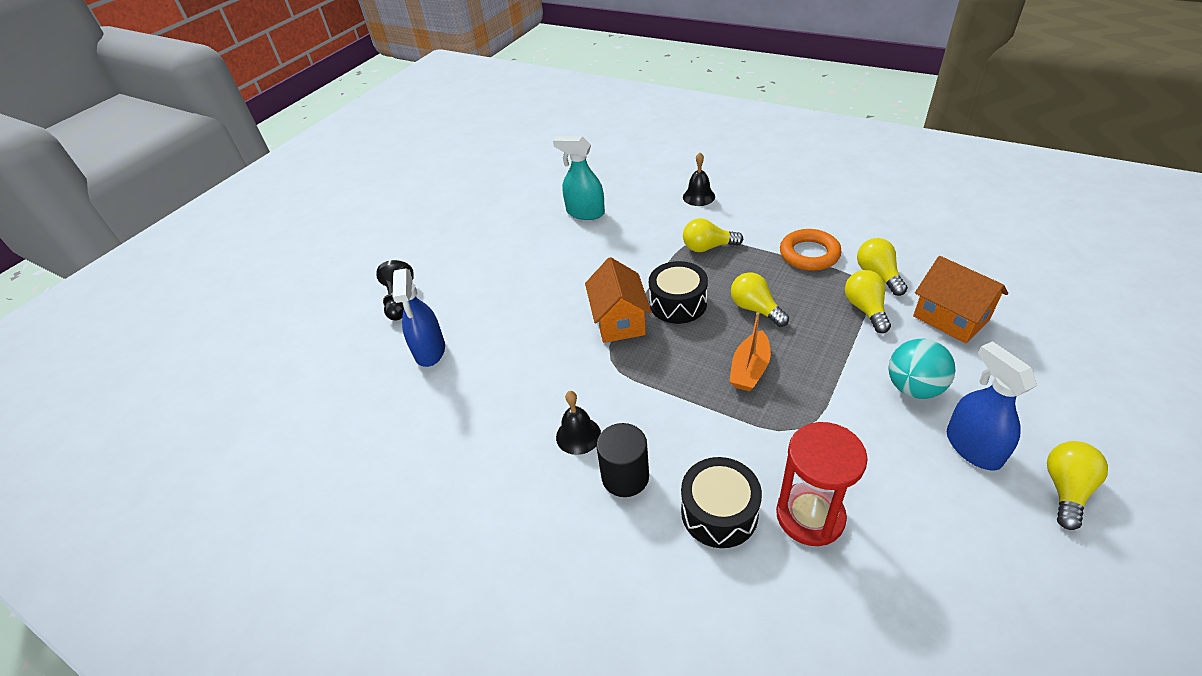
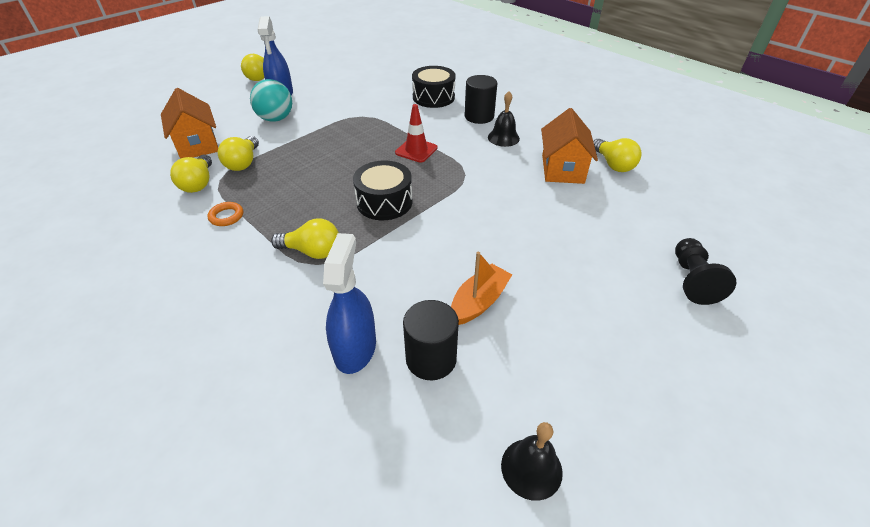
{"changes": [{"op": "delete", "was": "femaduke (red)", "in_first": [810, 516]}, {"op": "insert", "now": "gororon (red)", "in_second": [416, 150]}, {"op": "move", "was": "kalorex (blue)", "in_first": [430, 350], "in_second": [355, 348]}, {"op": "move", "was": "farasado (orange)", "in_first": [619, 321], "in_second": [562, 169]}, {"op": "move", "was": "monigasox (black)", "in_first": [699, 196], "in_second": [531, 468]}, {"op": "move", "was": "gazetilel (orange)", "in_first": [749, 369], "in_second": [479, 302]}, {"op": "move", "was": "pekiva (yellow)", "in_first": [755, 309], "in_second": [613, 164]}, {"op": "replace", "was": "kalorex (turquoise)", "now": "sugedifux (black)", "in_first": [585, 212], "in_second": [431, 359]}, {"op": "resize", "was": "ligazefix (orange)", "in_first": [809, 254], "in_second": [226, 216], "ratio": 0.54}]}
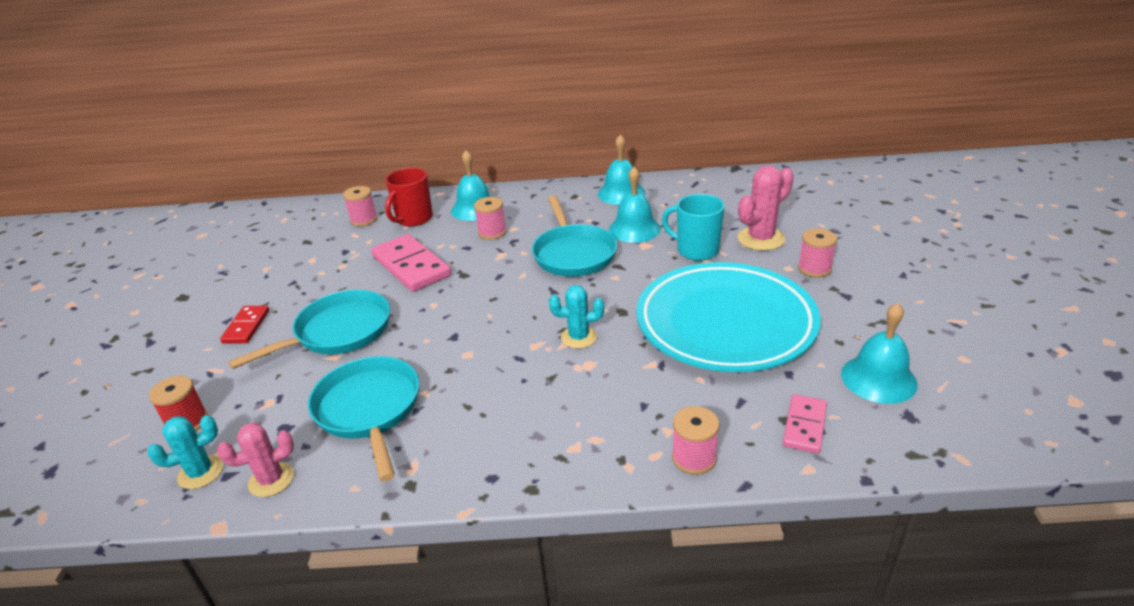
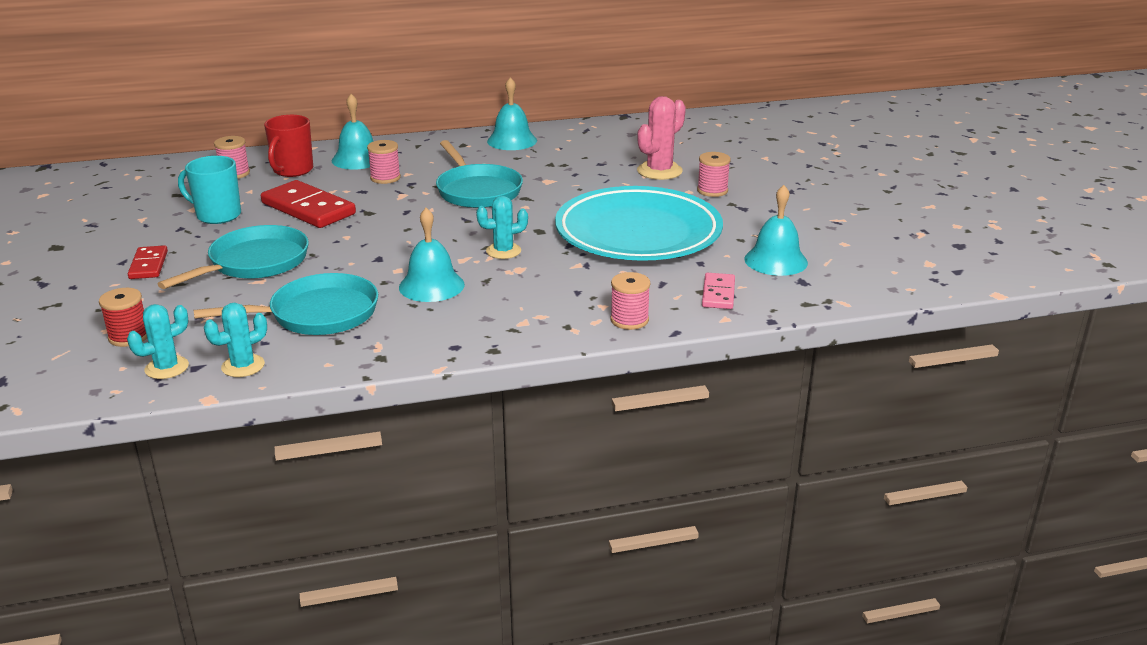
{"changes": [{"op": "move", "was": "monigasox (turquoise)", "in_first": [634, 229], "in_second": [431, 285]}, {"op": "move", "was": "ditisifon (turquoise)", "in_first": [696, 250], "in_second": [217, 215]}, {"op": "recolor", "was": "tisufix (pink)", "now": "tisufix (turquoise)", "in_first": [271, 480], "in_second": [243, 366]}, {"op": "recolor", "was": "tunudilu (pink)", "now": "tunudilu (red)", "in_first": [411, 266], "in_second": [308, 209]}, {"op": "rotate", "was": "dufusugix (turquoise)", "in_first": [369, 410], "in_second": [317, 314], "clockwise": 105}]}
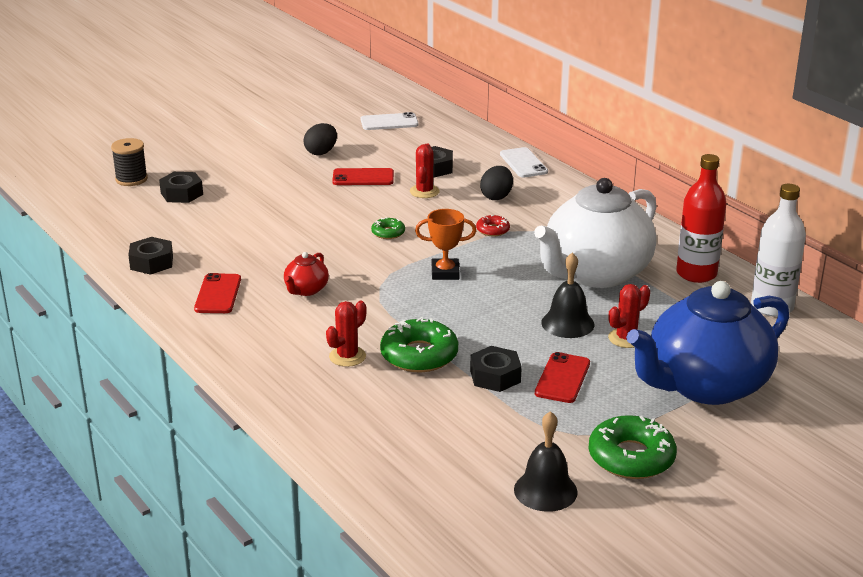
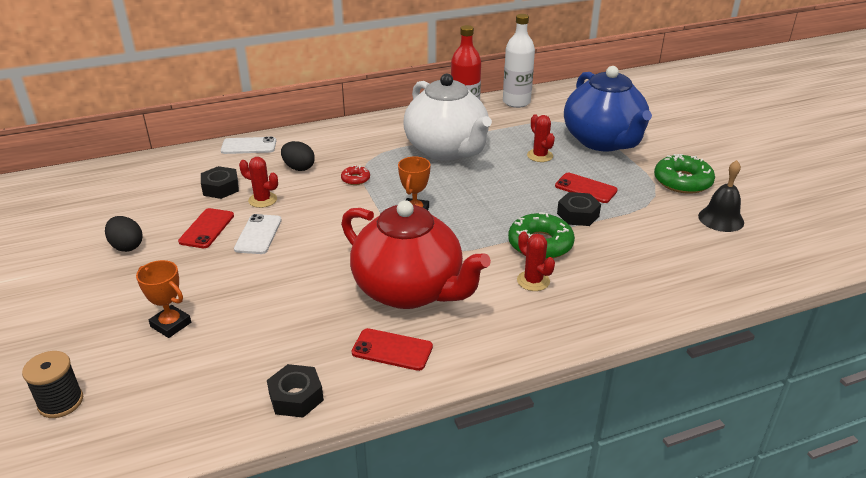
{"changes": [{"op": "delete", "was": "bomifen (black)", "in_first": [182, 193]}, {"op": "delete", "was": "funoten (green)", "in_first": [388, 233]}, {"op": "delete", "was": "monigasox (black)", "in_first": [567, 323]}, {"op": "insert", "now": "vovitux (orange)", "in_second": [171, 324]}, {"op": "move", "was": "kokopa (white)", "in_first": [389, 122], "in_second": [258, 234]}, {"op": "resize", "was": "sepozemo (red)", "in_first": [306, 290], "in_second": [409, 290], "ratio": 2.5}]}
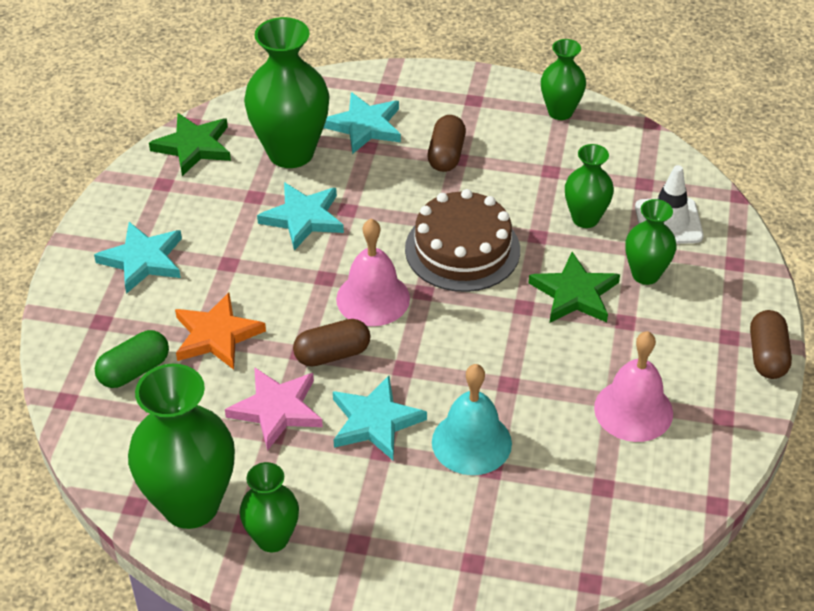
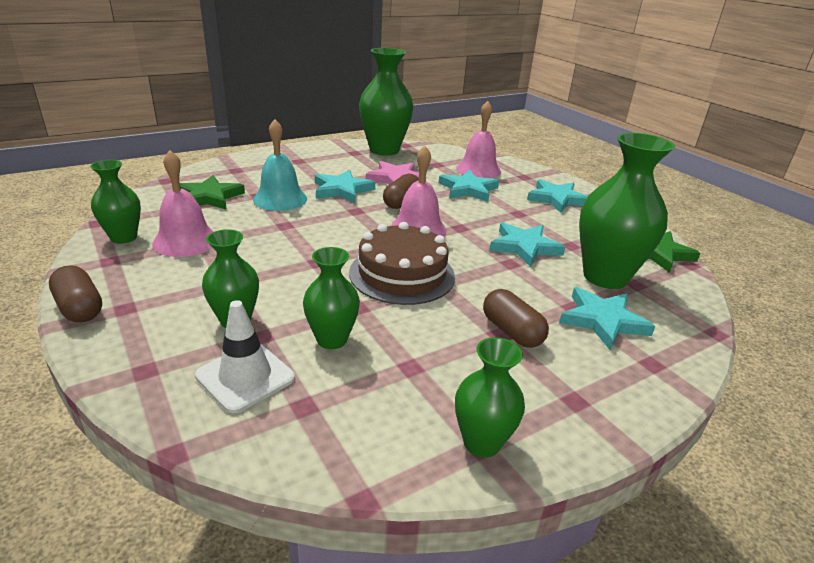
{"changes": [{"op": "move", "was": "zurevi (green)", "in_first": [272, 538], "in_second": [124, 237]}, {"op": "move", "was": "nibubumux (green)", "in_first": [575, 293], "in_second": [209, 197]}, {"op": "replace", "was": "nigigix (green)", "now": "monigasox (pink)", "in_first": [134, 370], "in_second": [478, 169]}, {"op": "recolor", "was": "nibubumux (orange)", "now": "nibubumux (turquoise)", "in_first": [216, 335], "in_second": [468, 189]}]}
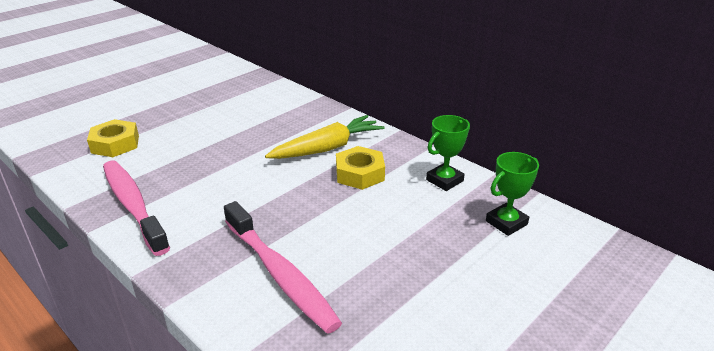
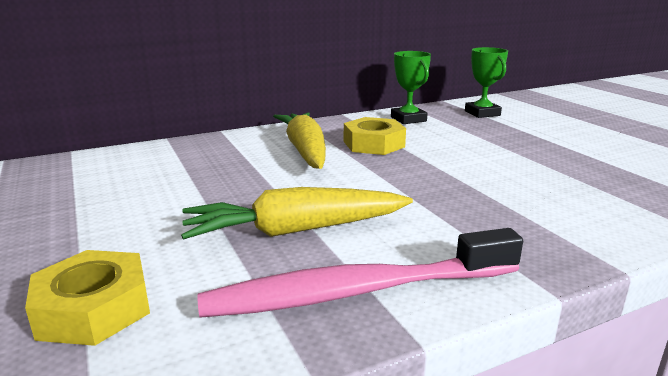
{"changes": [{"op": "delete", "was": "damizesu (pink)", "in_first": [280, 274]}, {"op": "insert", "now": "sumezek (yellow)", "in_second": [295, 230]}]}
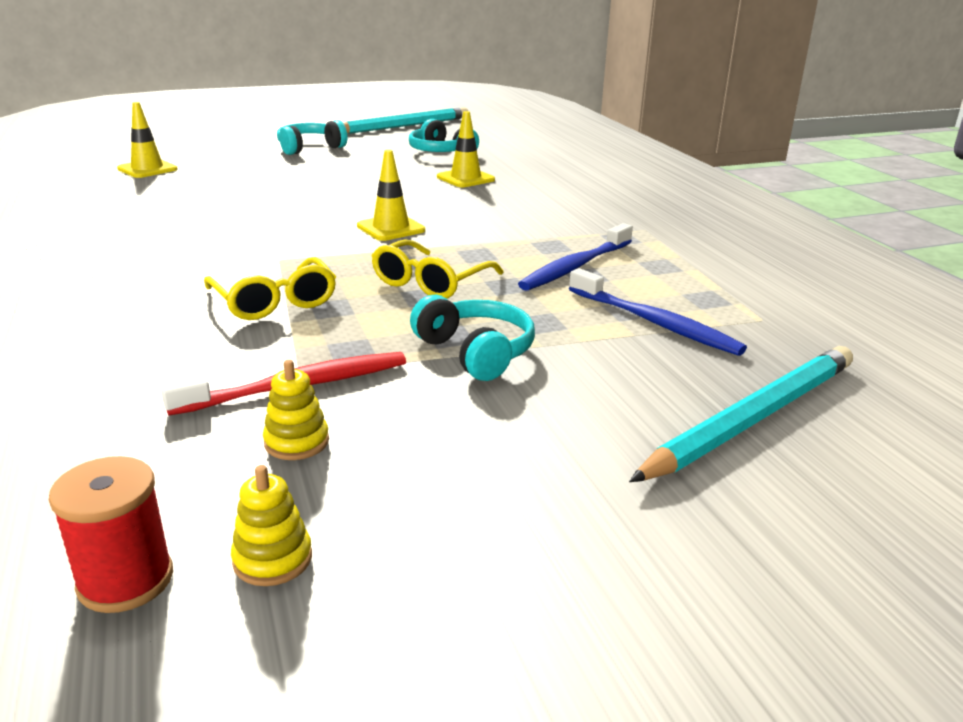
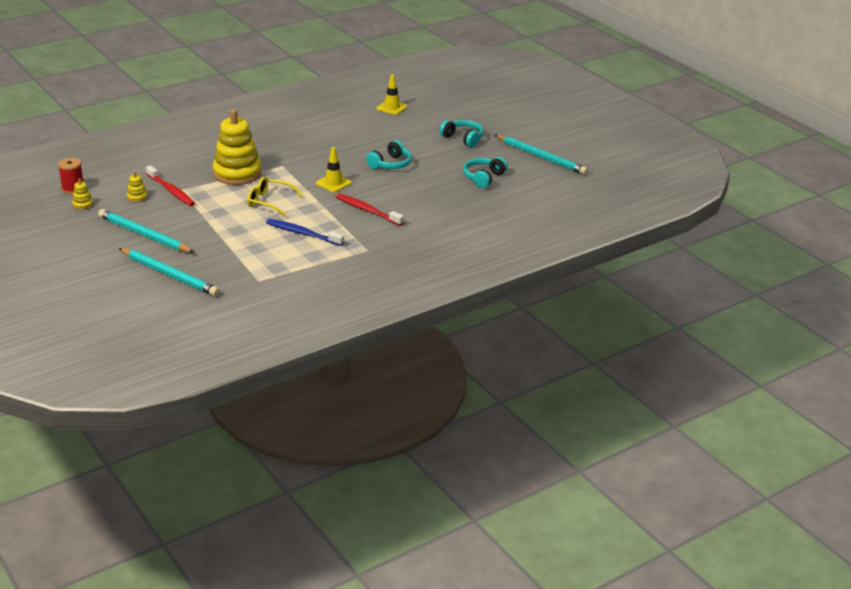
{"changes": [{"op": "delete", "was": "gororon (yellow)", "in_first": [465, 178]}, {"op": "delete", "was": "damizesu (blue)", "in_first": [655, 323]}, {"op": "insert", "now": "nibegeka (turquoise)", "in_second": [144, 235]}, {"op": "insert", "now": "damizesu (red)", "in_second": [367, 210]}, {"op": "move", "was": "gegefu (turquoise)", "in_first": [475, 352], "in_second": [390, 164]}, {"op": "replace", "was": "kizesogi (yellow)", "now": "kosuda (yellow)", "in_first": [275, 302], "in_second": [237, 173]}]}
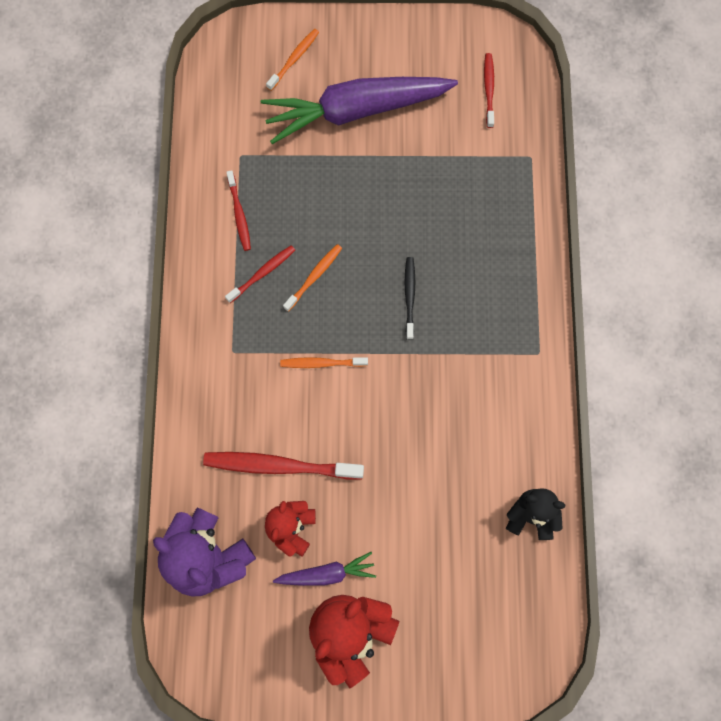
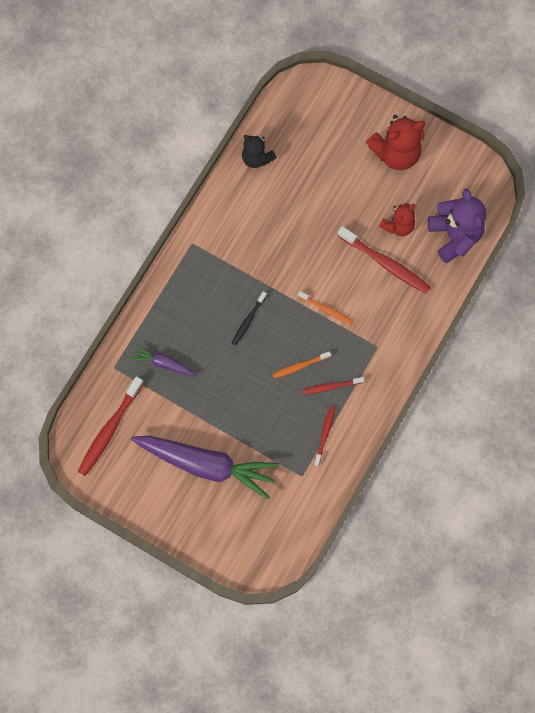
{"changes": [{"op": "delete", "was": "damizesu (orange)", "in_first": [294, 59]}, {"op": "move", "was": "sumezek (purple)", "in_first": [326, 573], "in_second": [164, 363]}, {"op": "resize", "was": "damizesu (red)", "in_first": [489, 89], "in_second": [109, 429], "ratio": 1.78}]}
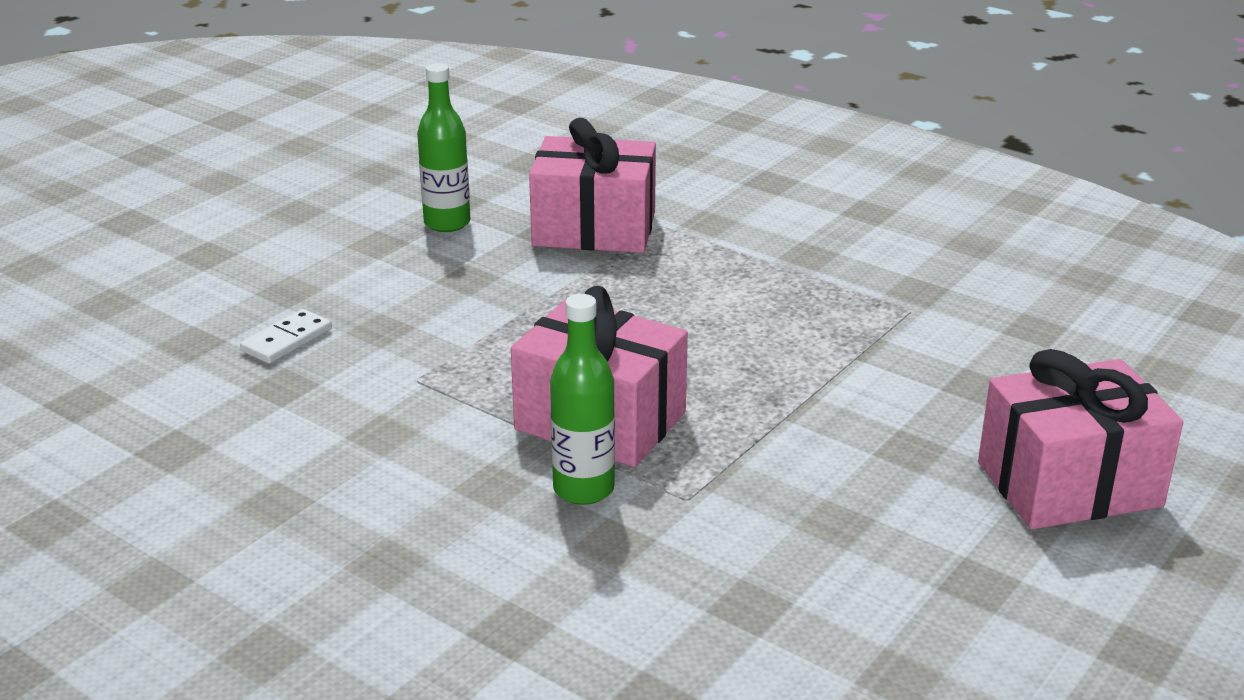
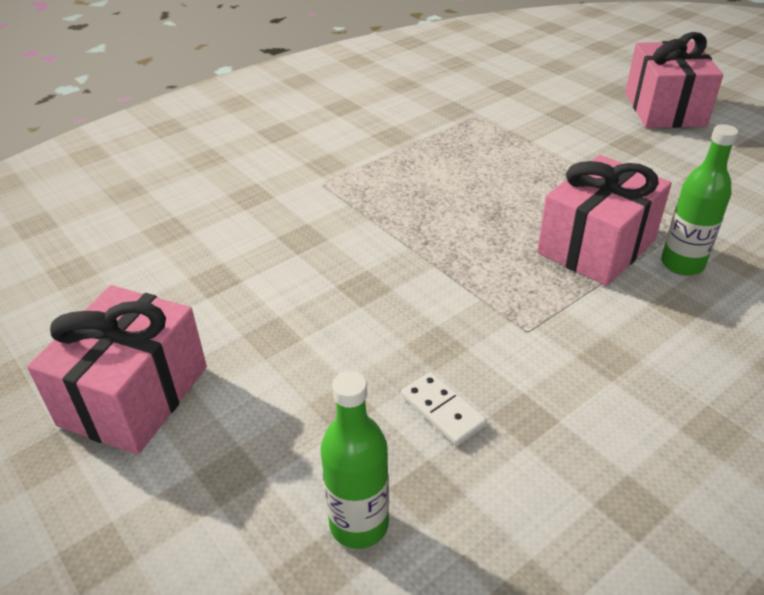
{"changes": [{"op": "move", "was": "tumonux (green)", "in_first": [447, 223], "in_second": [359, 524]}, {"op": "move", "was": "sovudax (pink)", "in_first": [594, 229], "in_second": [134, 396]}]}
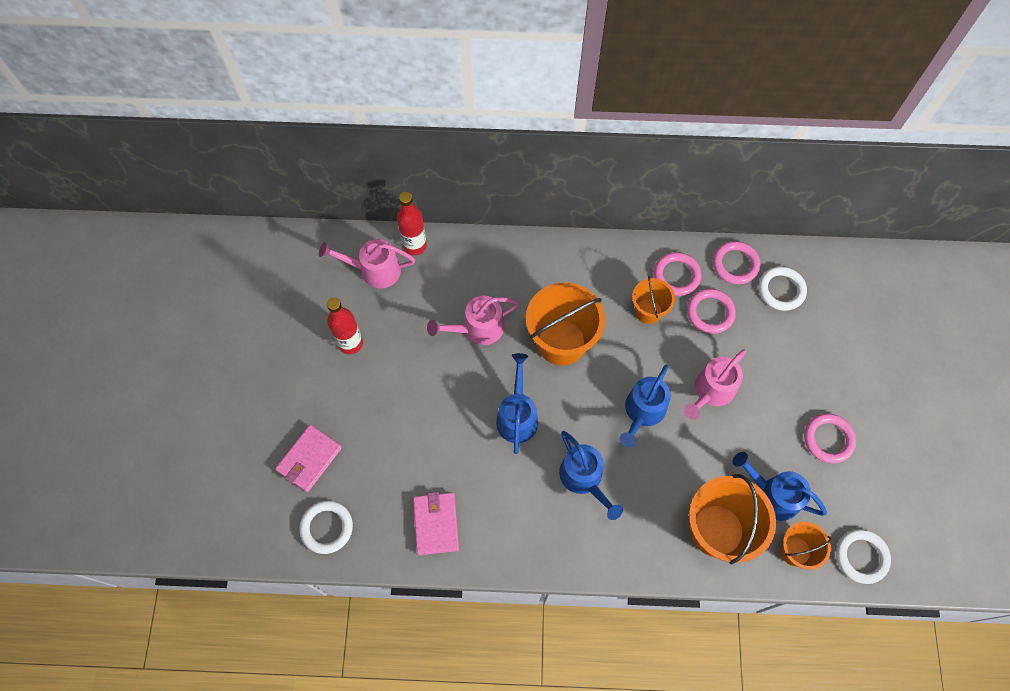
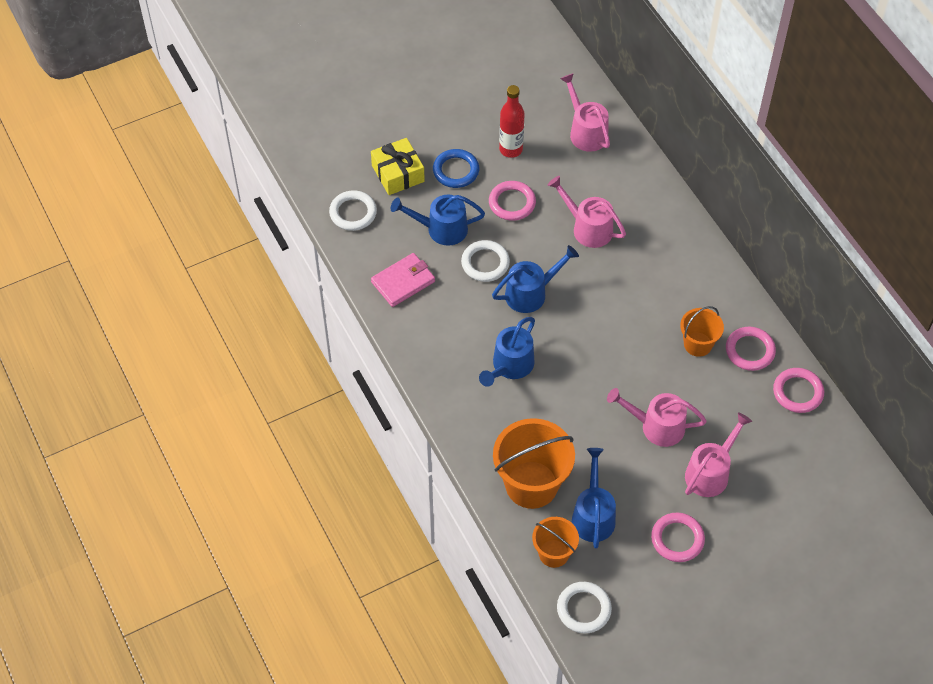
{"changes": [{"op": "delete", "was": "tumonux (red)", "in_first": [415, 245]}, {"op": "delete", "was": "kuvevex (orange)", "in_first": [561, 342]}, {"op": "insert", "now": "ligazefix (blue)", "in_second": [456, 171]}, {"op": "insert", "now": "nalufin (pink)", "in_second": [711, 472]}, {"op": "move", "was": "nalufin (blue)", "in_first": [642, 412], "in_second": [441, 229]}, {"op": "move", "was": "ligazefix (pink)", "in_first": [710, 312], "in_second": [512, 203]}, {"op": "move", "was": "ligazefix (white)", "in_first": [781, 290], "in_second": [485, 263]}, {"op": "replace", "was": "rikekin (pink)", "now": "sovudax (yellow)", "in_first": [309, 459], "in_second": [398, 173]}]}
